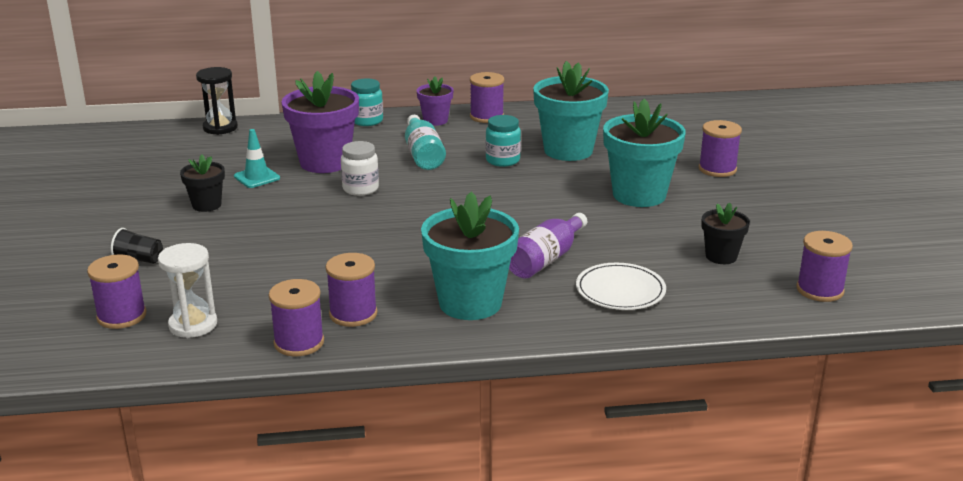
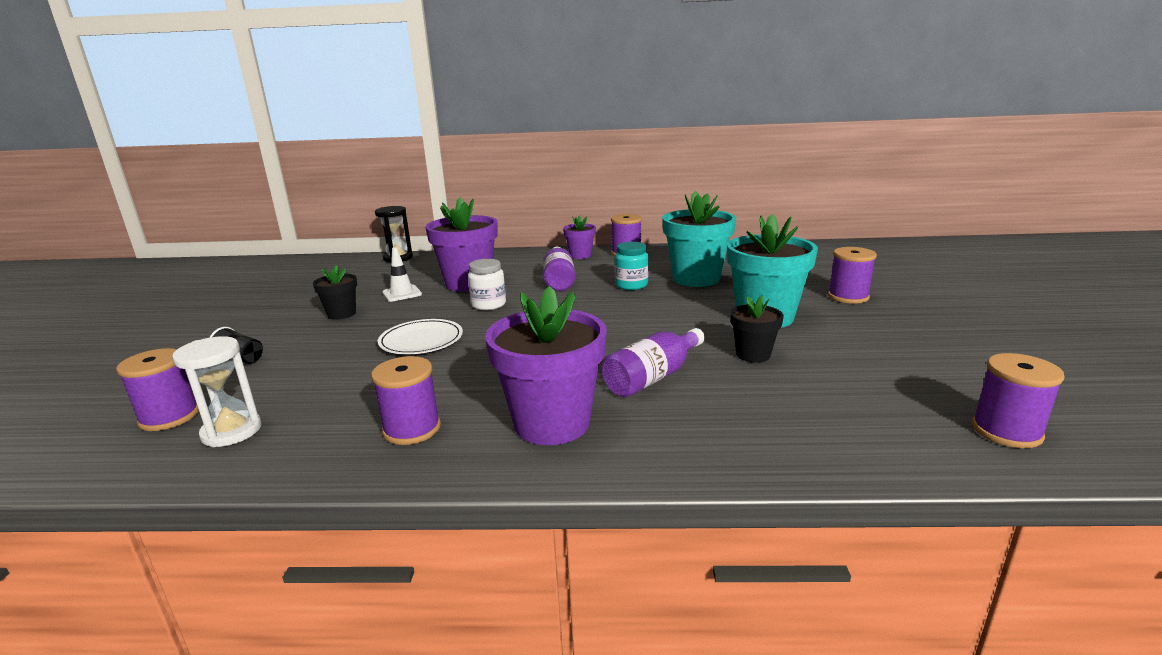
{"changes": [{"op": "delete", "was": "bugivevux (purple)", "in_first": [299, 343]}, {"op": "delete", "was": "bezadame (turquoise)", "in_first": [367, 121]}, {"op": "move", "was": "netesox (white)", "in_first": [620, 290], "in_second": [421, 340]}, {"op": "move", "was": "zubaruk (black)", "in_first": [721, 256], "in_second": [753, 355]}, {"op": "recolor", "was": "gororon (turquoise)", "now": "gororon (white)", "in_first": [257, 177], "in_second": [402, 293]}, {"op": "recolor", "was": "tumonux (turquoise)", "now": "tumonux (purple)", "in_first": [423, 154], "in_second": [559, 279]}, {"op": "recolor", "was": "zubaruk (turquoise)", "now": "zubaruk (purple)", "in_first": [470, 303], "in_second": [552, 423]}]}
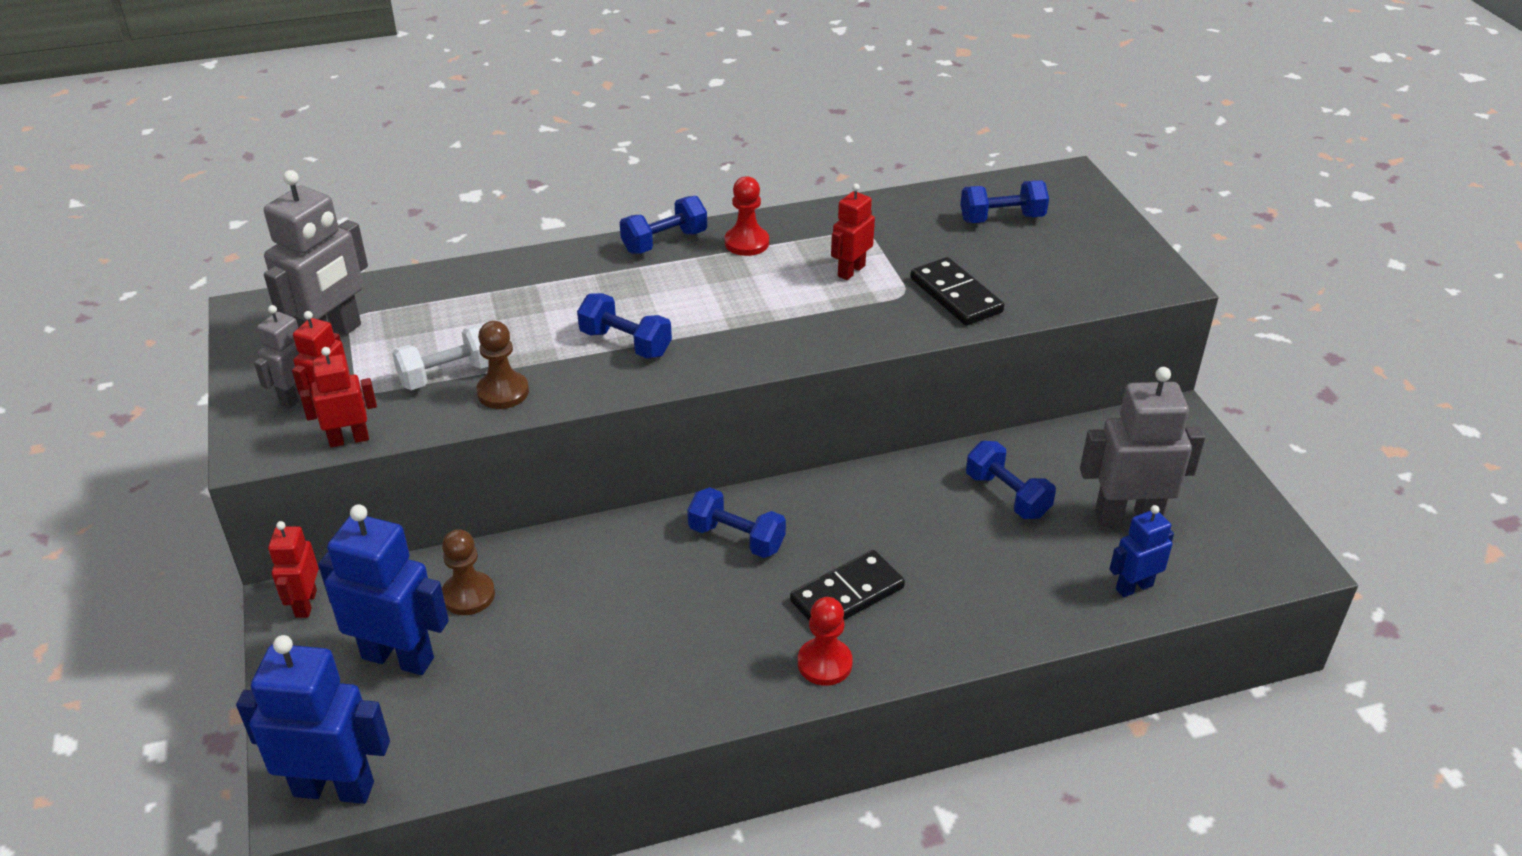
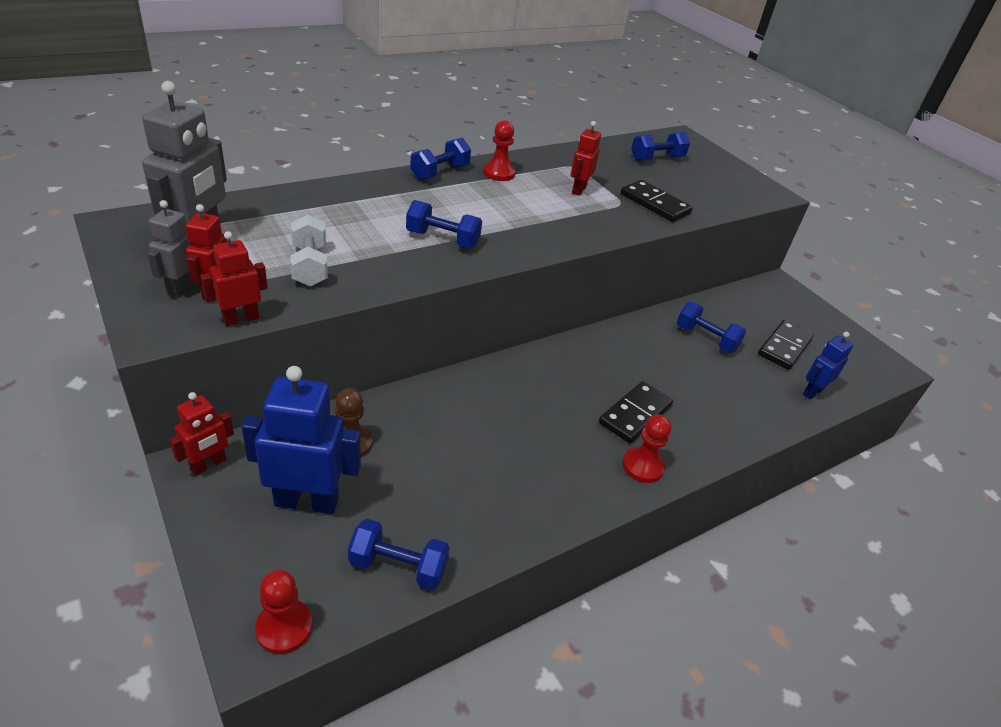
{"changes": [{"op": "delete", "was": "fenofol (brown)", "in_first": [503, 392]}, {"op": "move", "was": "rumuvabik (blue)", "in_first": [736, 538], "in_second": [398, 566]}, {"op": "replace", "was": "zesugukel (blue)", "now": "fenofol (red)", "in_first": [334, 788], "in_second": [284, 627]}, {"op": "replace", "was": "zesugukel (grey)", "now": "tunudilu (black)", "in_first": [1127, 517], "in_second": [784, 347]}, {"op": "rotate", "was": "zesugukel (red)", "in_first": [305, 603], "in_second": [208, 465], "clockwise": -120}, {"op": "rotate", "was": "rumuvabik (white)", "in_first": [448, 375], "in_second": [309, 266], "clockwise": -60}]}
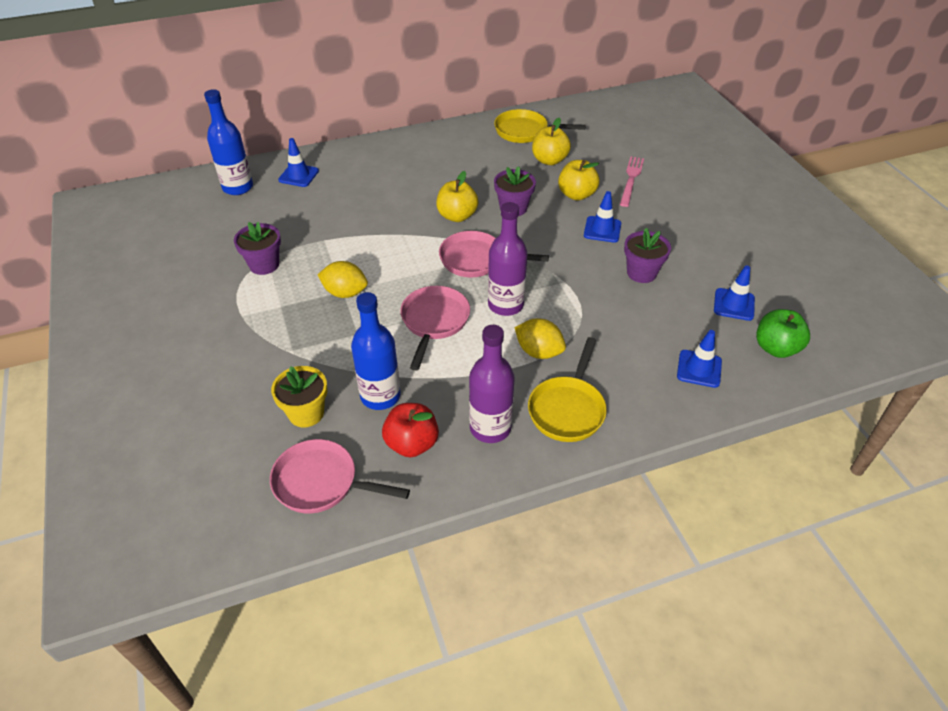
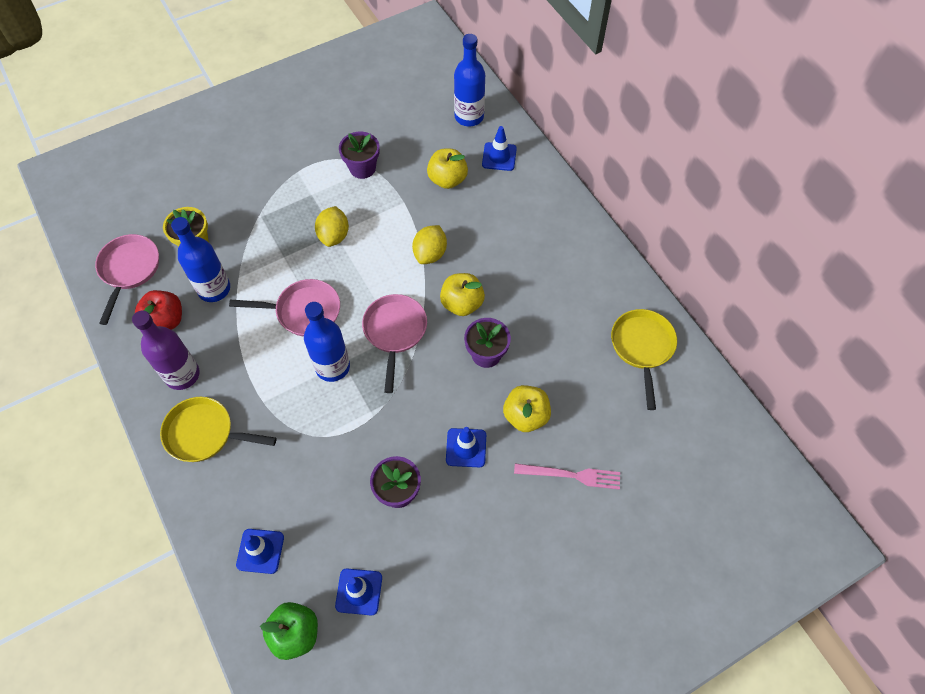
{"changes": [{"op": "move", "was": "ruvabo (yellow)", "in_first": [539, 351], "in_second": [430, 254]}, {"op": "move", "was": "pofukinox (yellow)", "in_first": [549, 160], "in_second": [447, 179]}, {"op": "recolor", "was": "tumonux (purple)", "now": "tumonux (blue)", "in_first": [505, 305], "in_second": [332, 367]}]}
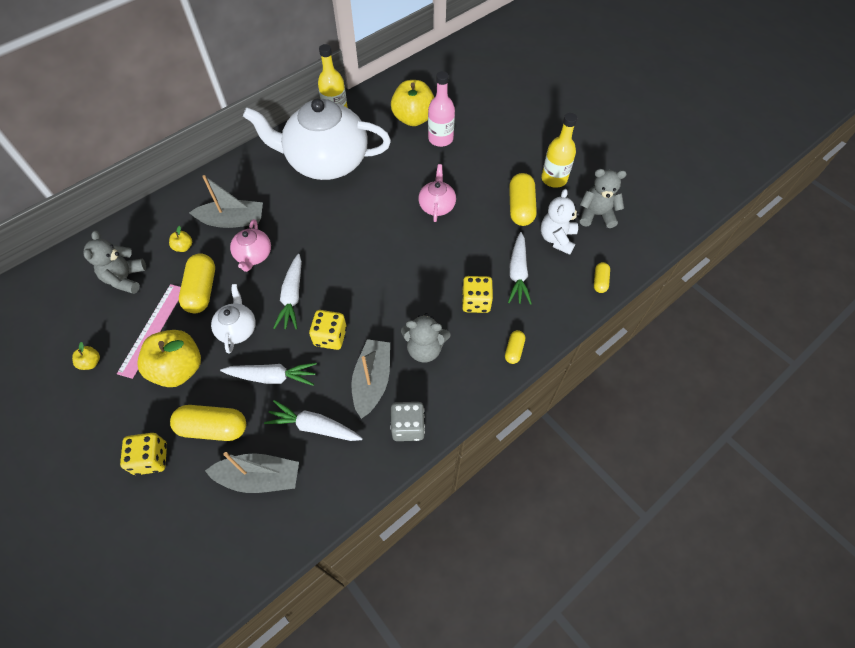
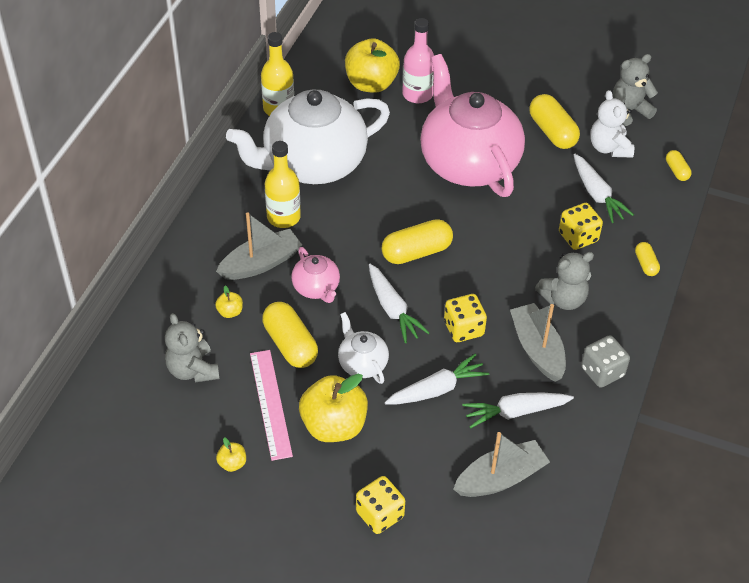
{"changes": [{"op": "move", "was": "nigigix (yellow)", "in_first": [213, 428], "in_second": [416, 252]}, {"op": "move", "was": "tumonux (yellow)", "in_first": [554, 179], "in_second": [283, 217]}, {"op": "resize", "was": "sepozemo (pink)", "in_first": [437, 206], "in_second": [468, 163], "ratio": 2.31}]}
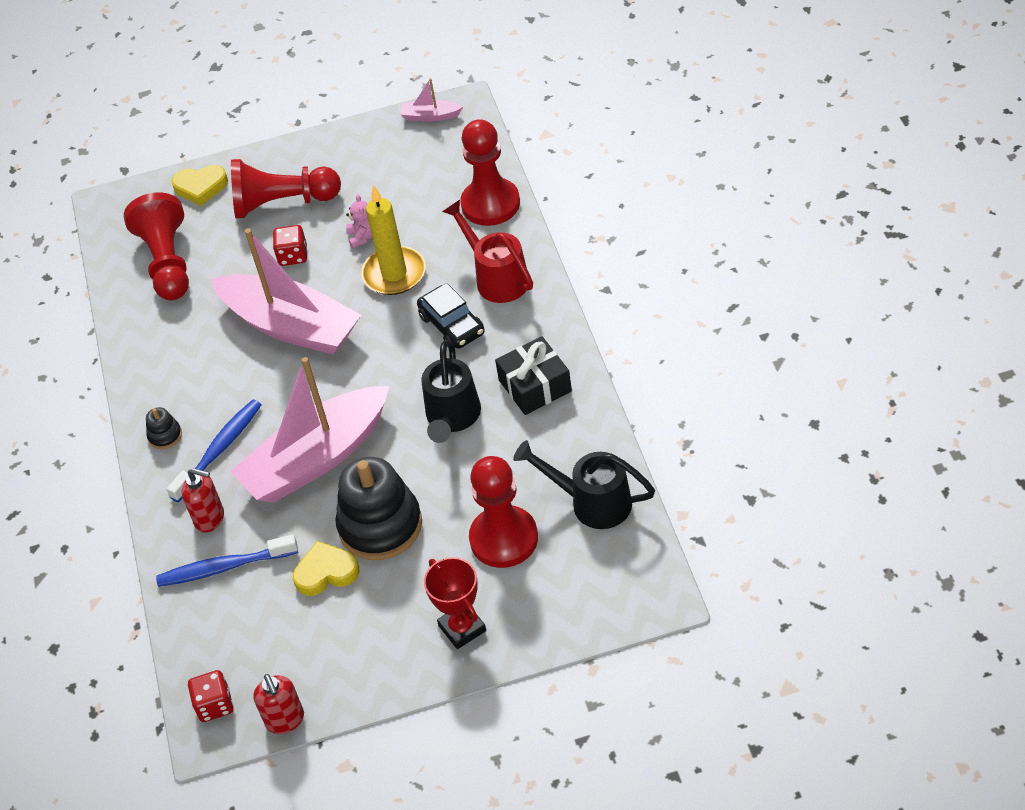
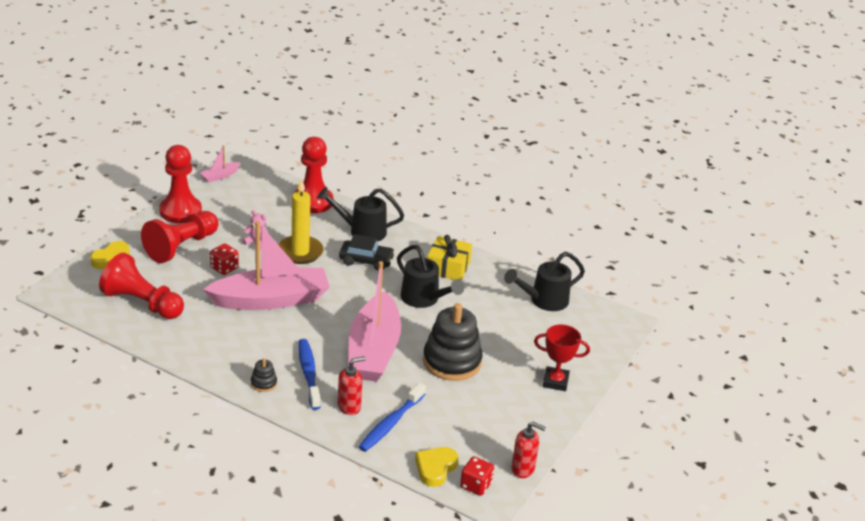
{"changes": [{"op": "move", "was": "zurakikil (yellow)", "in_first": [326, 572], "in_second": [435, 468]}, {"op": "move", "was": "fenofol (red)", "in_first": [504, 539], "in_second": [180, 211]}, {"op": "recolor", "was": "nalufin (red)", "now": "nalufin (black)", "in_first": [497, 278], "in_second": [362, 231]}, {"op": "recolor", "was": "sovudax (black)", "now": "sovudax (yellow)", "in_first": [535, 386], "in_second": [448, 267]}]}
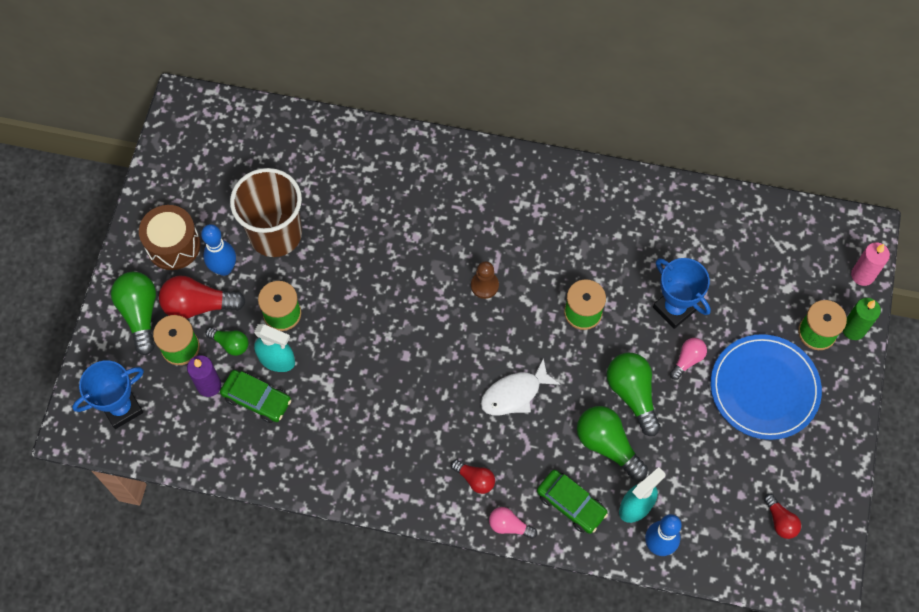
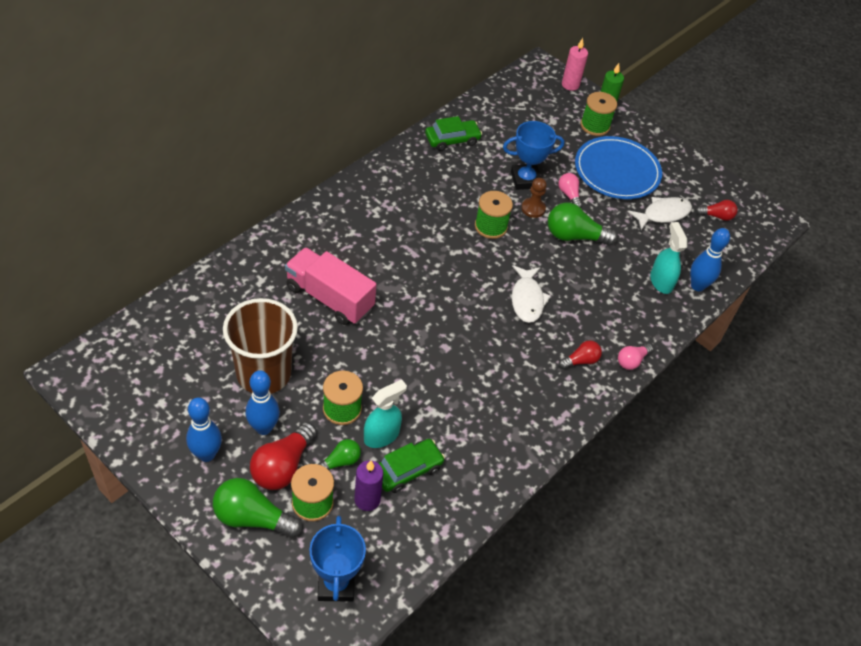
{"changes": [{"op": "delete", "was": "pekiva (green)", "in_first": [607, 445]}, {"op": "insert", "now": "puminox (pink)", "in_second": [329, 298]}, {"op": "insert", "now": "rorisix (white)", "in_second": [663, 214]}, {"op": "move", "was": "fenofol (brown)", "in_first": [484, 285], "in_second": [533, 208]}, {"op": "move", "was": "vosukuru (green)", "in_first": [571, 504], "in_second": [452, 140]}, {"op": "replace", "was": "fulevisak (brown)", "now": "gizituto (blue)", "in_first": [173, 245], "in_second": [206, 454]}]}
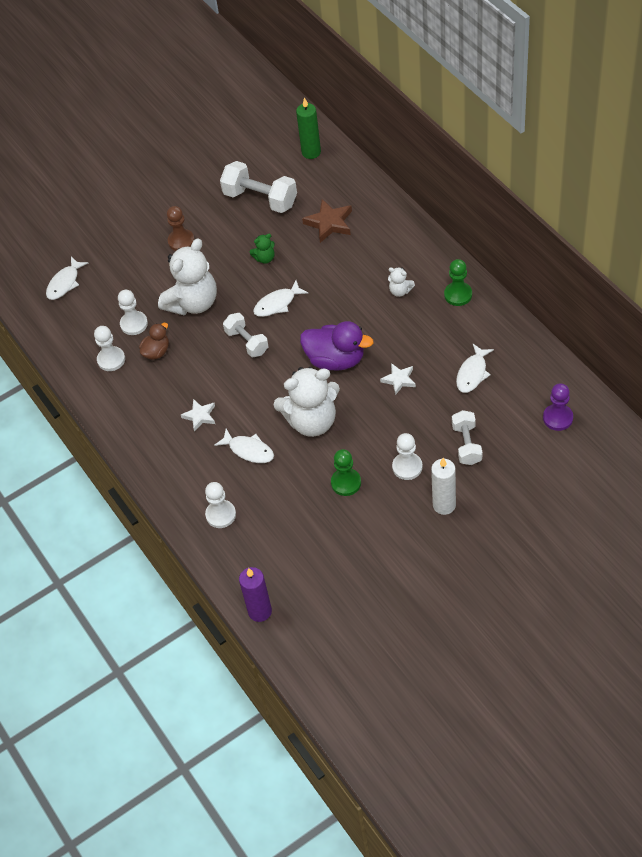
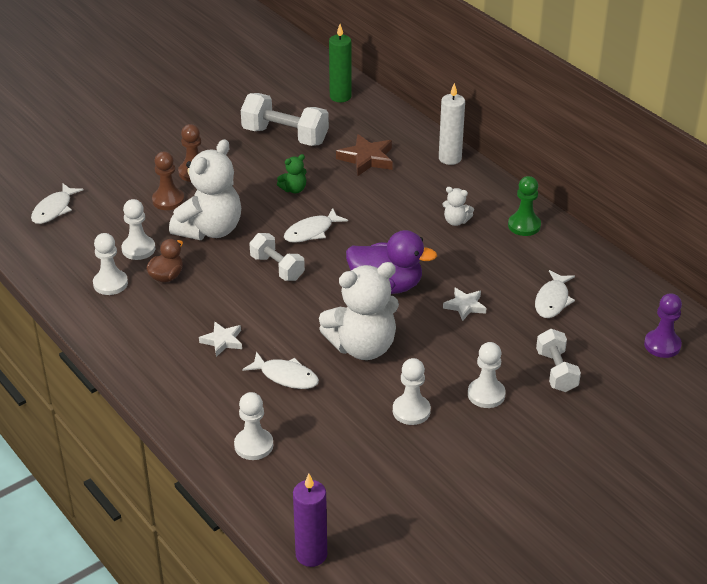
{"changes": [{"op": "insert", "now": "fenofol (brown)", "in_second": [168, 200]}, {"op": "move", "was": "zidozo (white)", "in_first": [444, 505], "in_second": [450, 158]}, {"op": "recolor", "was": "fenofol (green)", "now": "fenofol (white)", "in_first": [346, 483], "in_second": [411, 411]}]}
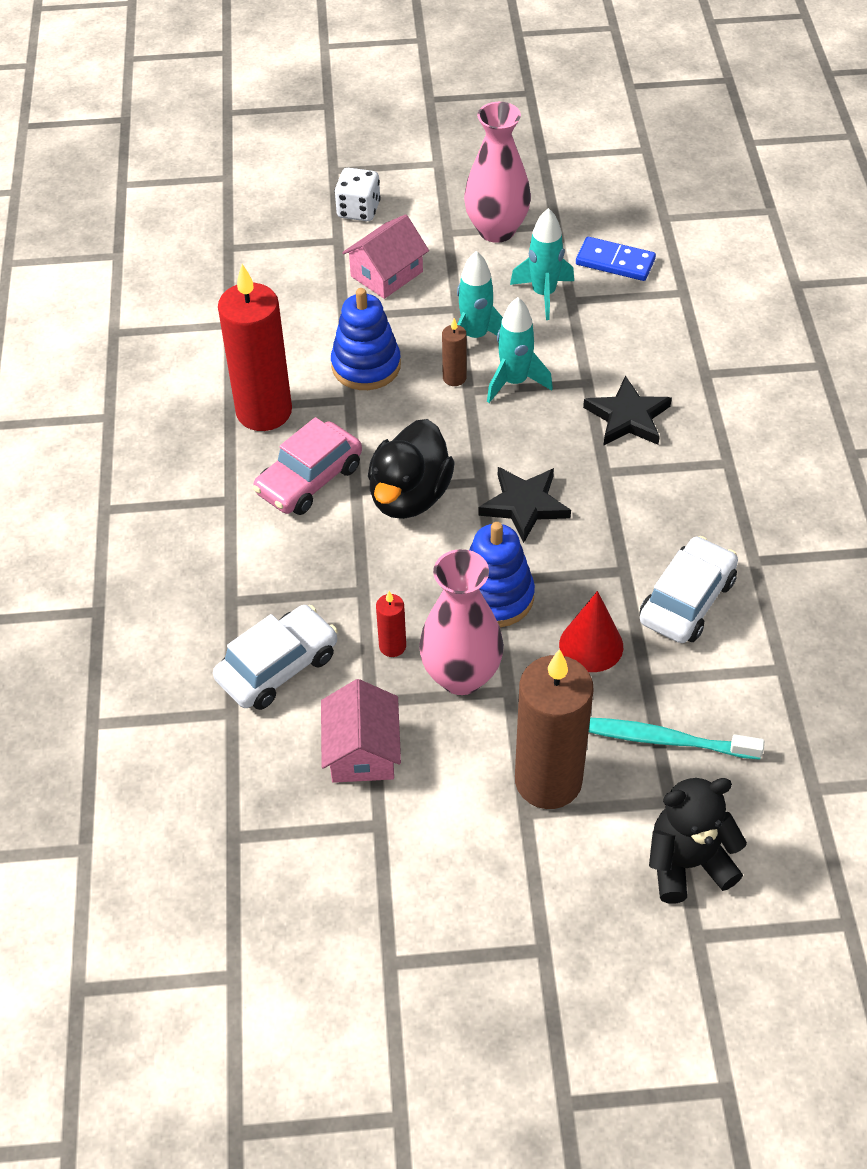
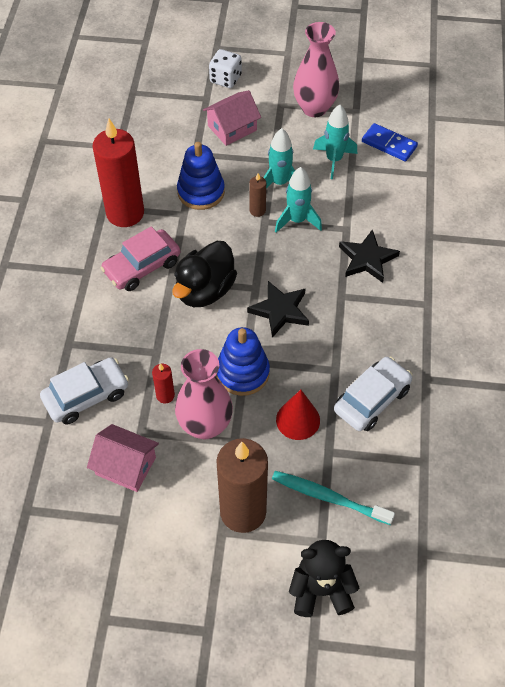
{"changes": [{"op": "rotate", "was": "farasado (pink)", "in_first": [362, 751], "in_second": [125, 466], "clockwise": -75}]}
